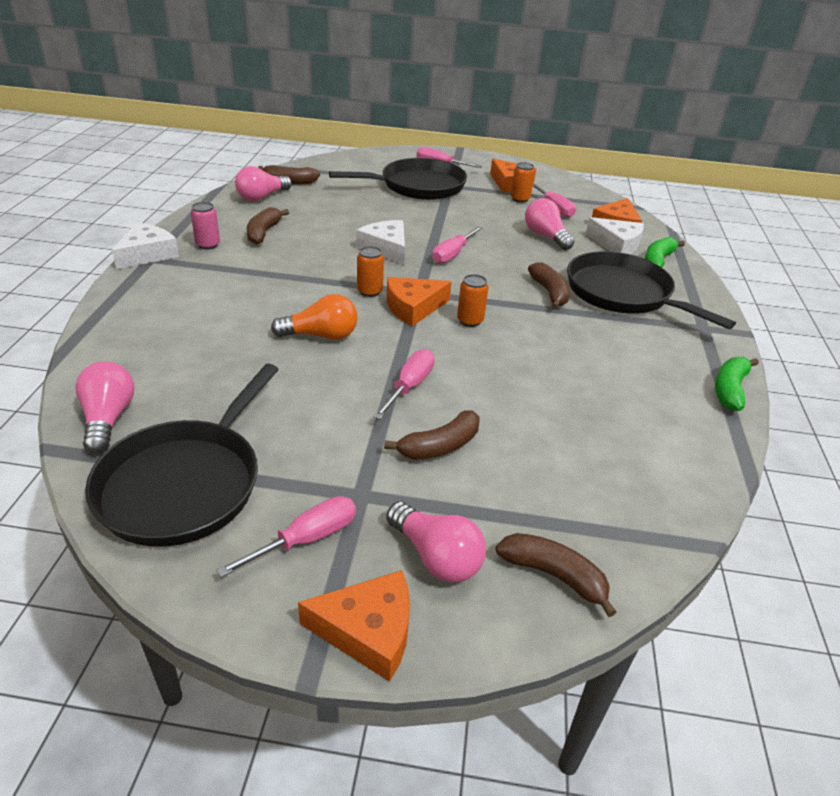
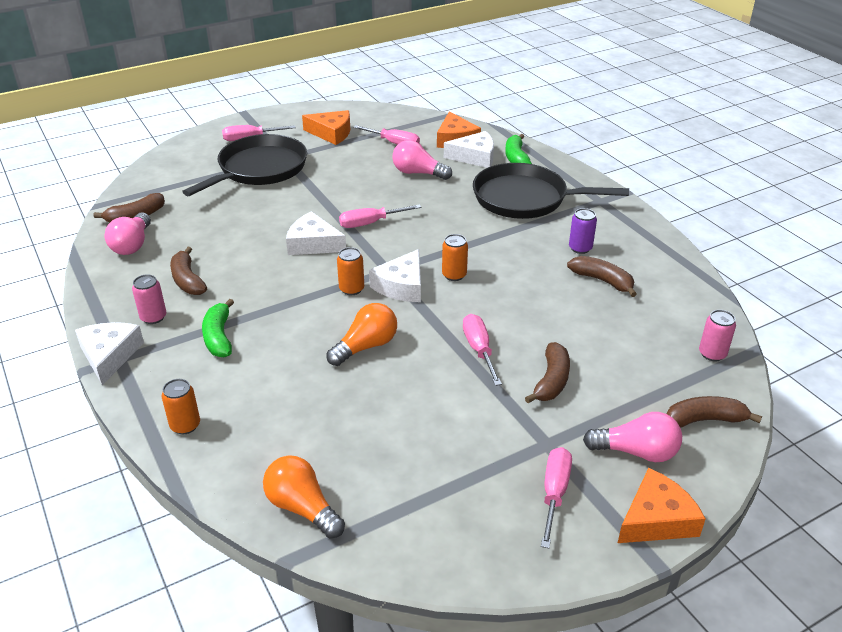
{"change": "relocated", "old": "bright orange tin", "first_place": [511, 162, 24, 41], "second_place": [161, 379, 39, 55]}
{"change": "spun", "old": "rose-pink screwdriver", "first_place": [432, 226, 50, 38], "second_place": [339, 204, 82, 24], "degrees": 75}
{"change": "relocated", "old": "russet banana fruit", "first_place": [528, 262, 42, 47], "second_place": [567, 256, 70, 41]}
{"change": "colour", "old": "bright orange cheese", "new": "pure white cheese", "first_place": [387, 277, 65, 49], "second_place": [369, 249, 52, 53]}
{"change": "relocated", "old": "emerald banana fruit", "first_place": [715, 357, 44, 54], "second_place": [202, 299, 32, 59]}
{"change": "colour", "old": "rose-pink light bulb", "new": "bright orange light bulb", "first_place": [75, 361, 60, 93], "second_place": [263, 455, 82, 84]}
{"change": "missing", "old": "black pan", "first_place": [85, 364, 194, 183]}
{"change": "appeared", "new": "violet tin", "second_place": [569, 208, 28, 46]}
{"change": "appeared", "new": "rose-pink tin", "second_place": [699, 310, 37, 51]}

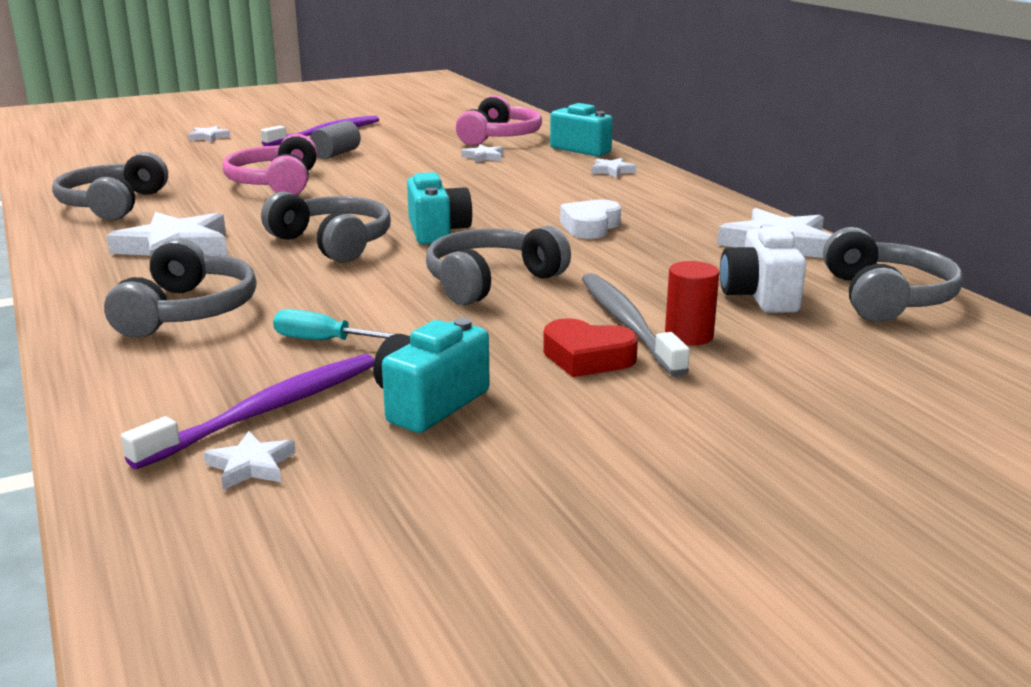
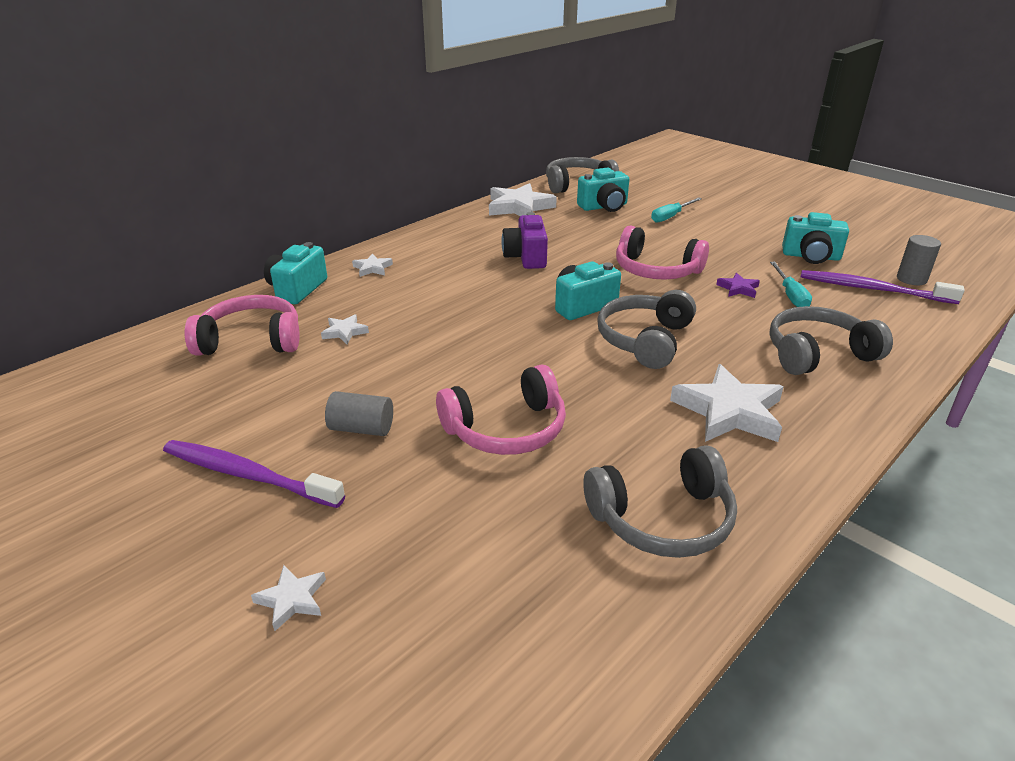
{"change": "exchanged", "old": "pure white love heart", "new": "violet photo camera", "first_place": [560, 199, 61, 40], "second_place": [501, 212, 47, 57]}
{"change": "colour", "old": "pure white photo camera", "new": "teal photo camera", "first_place": [720, 224, 86, 89], "second_place": [577, 168, 52, 44]}
{"change": "colour", "old": "ash-grey over-ear headphones", "new": "rose-pink over-ear headphones", "first_place": [426, 226, 145, 79], "second_place": [616, 226, 93, 54]}
{"change": "exchanged", "old": "scarlet solid cylinder", "new": "teal screwdriver", "first_place": [665, 261, 54, 84], "second_place": [651, 197, 51, 26]}
{"change": "missing", "old": "ash-grey toothbrush", "first_place": [582, 273, 108, 104]}
{"change": "missing", "old": "scarlet love heart", "first_place": [543, 318, 95, 59]}
{"change": "exchanged", "old": "pure white star", "new": "ash-grey solid cylinder", "first_place": [204, 431, 92, 59], "second_place": [897, 235, 44, 50]}
{"change": "appeared", "new": "violet star", "second_place": [716, 273, 44, 25]}

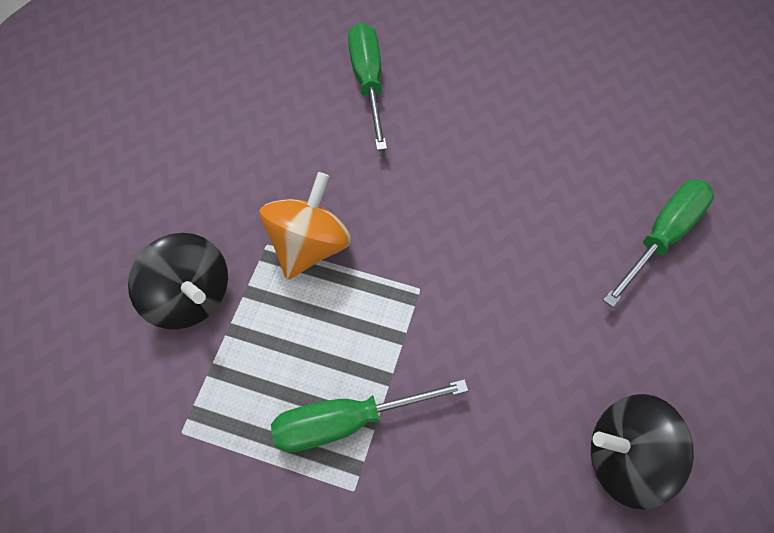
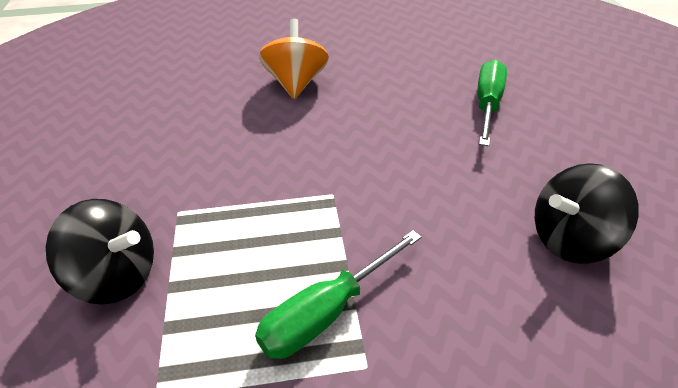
{"change": "missing", "old": "emerald screwdriver", "first_place": [348, 23, 39, 128]}
{"change": "relocated", "old": "bright orange toy top", "first_place": [259, 172, 92, 108], "second_place": [259, 19, 70, 80]}

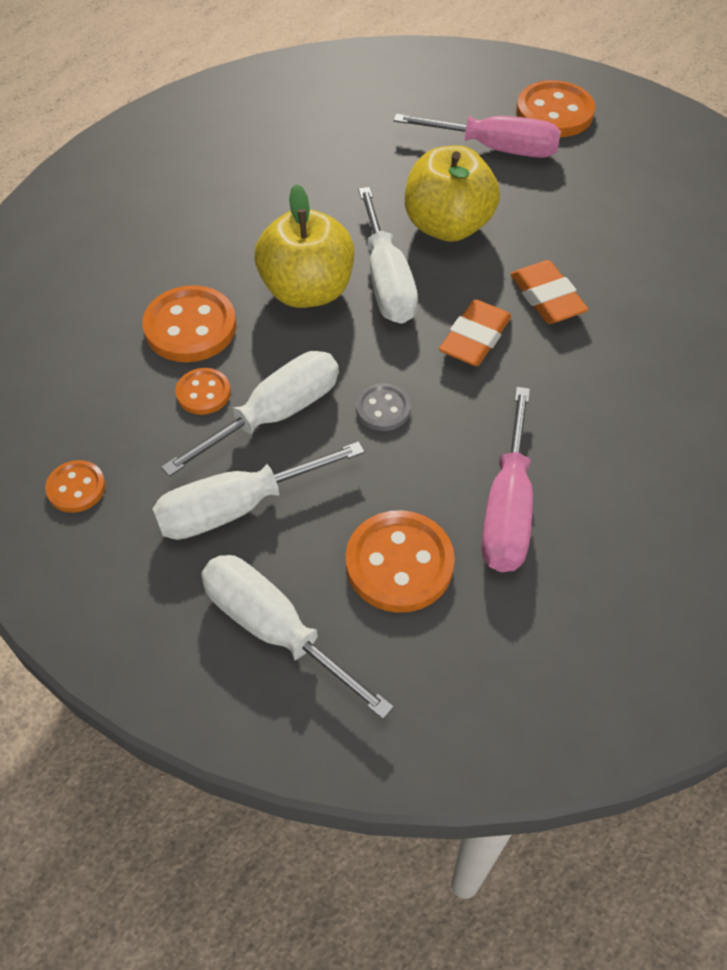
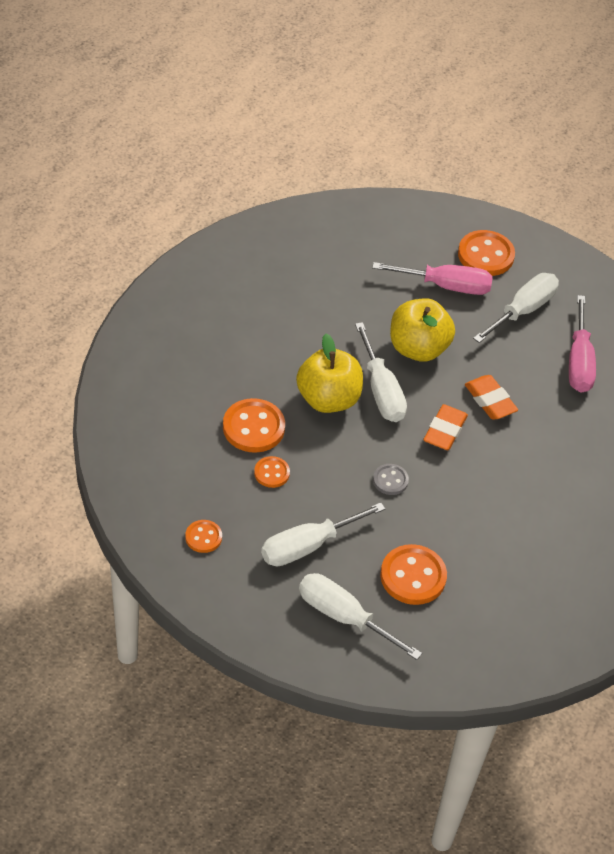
{"change": "relocated", "old": "pure white screwdriver", "first_place": [161, 351, 178, 126], "second_place": [473, 273, 86, 70]}
{"change": "relocated", "old": "rose-pink screwdriver", "first_place": [481, 387, 52, 185], "second_place": [569, 295, 27, 98]}

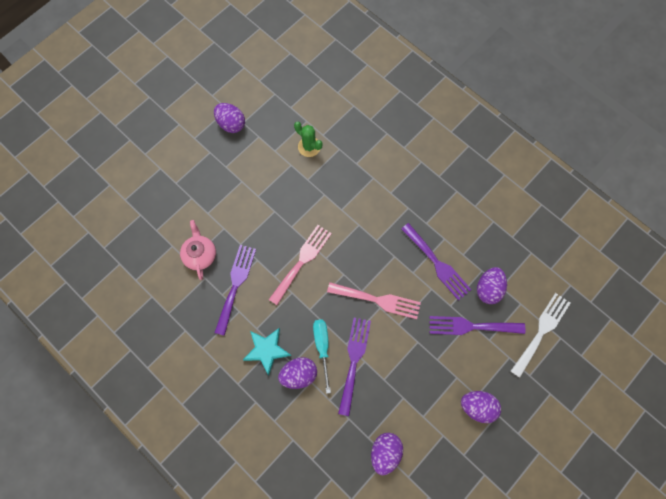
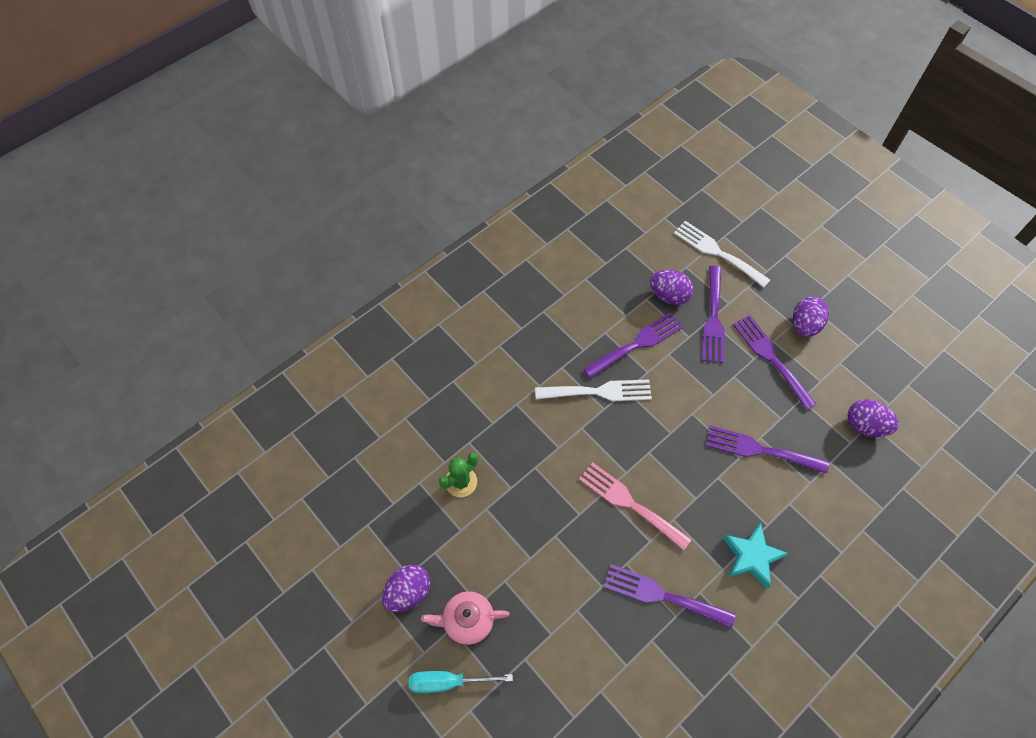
{"change": "relocated", "old": "rose-pink teapot", "first_place": [180, 220, 36, 60], "second_place": [421, 591, 89, 54]}
{"change": "missing", "old": "rose-pink dinner fork", "first_place": [327, 282, 94, 37]}
{"change": "relocated", "old": "teal screwdriver", "first_place": [313, 319, 18, 75], "second_place": [409, 671, 104, 22]}
{"change": "missing", "old": "violet toy egg", "first_place": [278, 357, 39, 32]}
{"change": "appeared", "new": "violet dinner fork", "second_place": [733, 315, 83, 95]}
{"change": "appeared", "new": "pure white dinner fork", "second_place": [535, 379, 117, 22]}

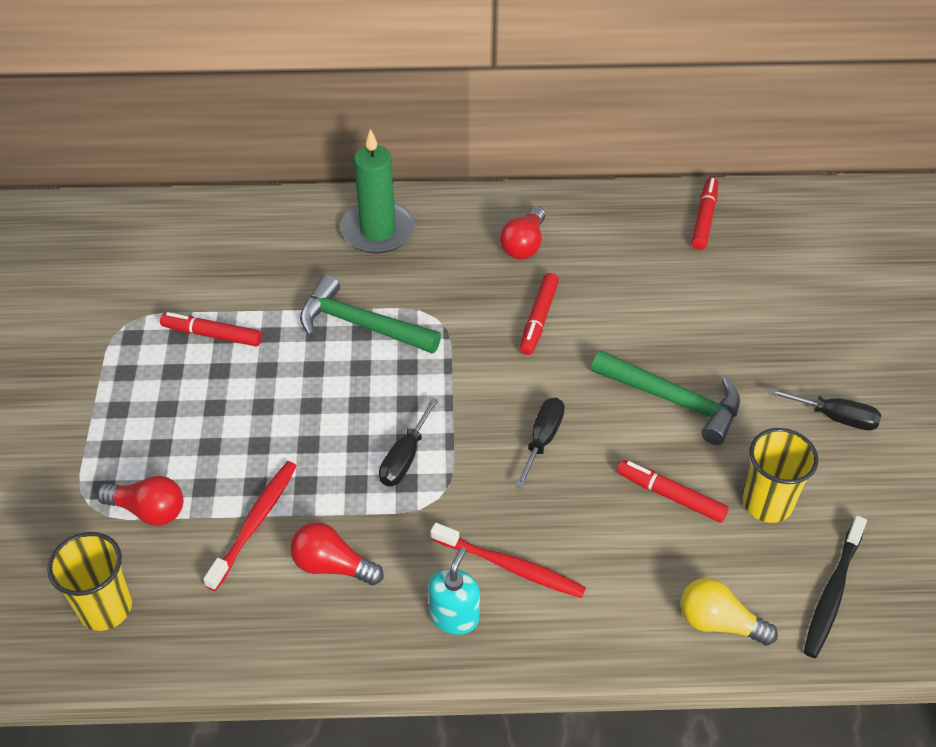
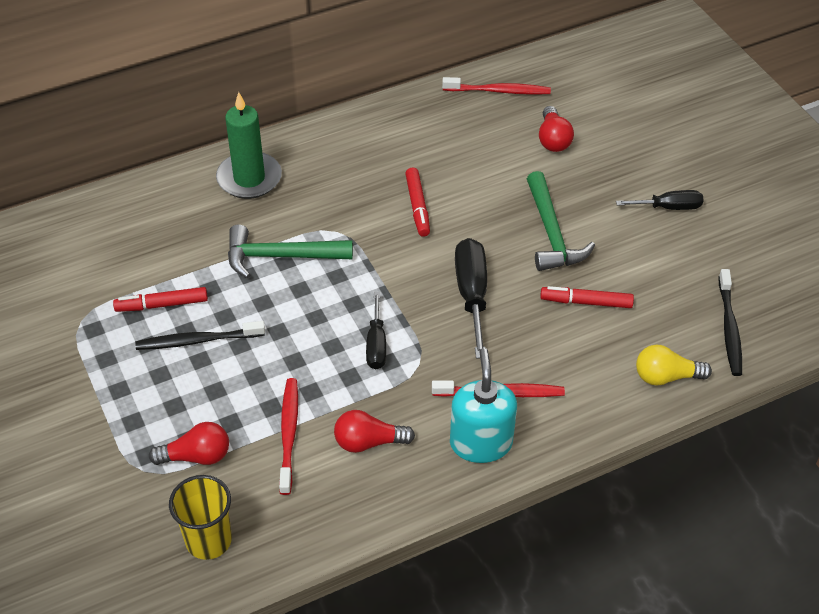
{"change": "exchanged", "old": "scarlet felt pen", "new": "scarlet toothbrush", "first_place": [691, 177, 27, 73], "second_place": [442, 77, 109, 18]}
{"change": "relocated", "old": "scarlet light bulb", "first_place": [500, 206, 45, 53], "second_place": [539, 106, 35, 46]}
{"change": "spun", "old": "emerald claw hammer", "first_place": [591, 350, 149, 95], "second_place": [527, 171, 68, 100], "degrees": 75}
{"change": "size", "old": "black screwdriver", "first_place": [515, 398, 50, 90], "second_place": [455, 238, 32, 121], "factor": 1.59}
{"change": "missing", "old": "golden tumbler", "first_place": [743, 428, 75, 95]}
{"change": "size", "old": "teal soap dispenser", "first_place": [428, 547, 52, 88], "second_place": [450, 348, 67, 115], "factor": 1.52}
{"change": "appeared", "new": "black toothbrush", "second_place": [135, 321, 130, 29]}

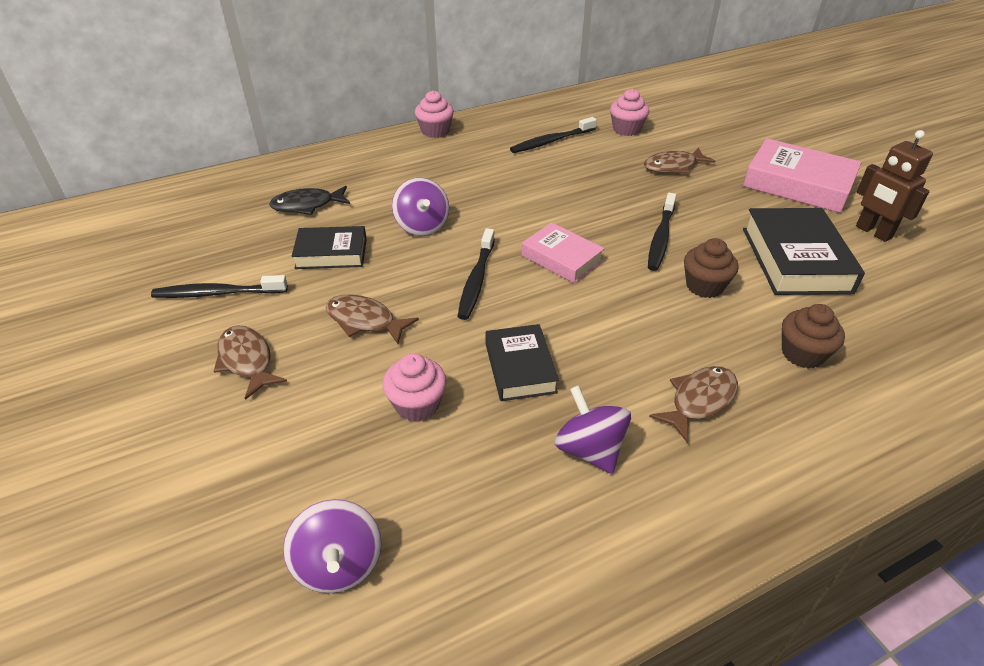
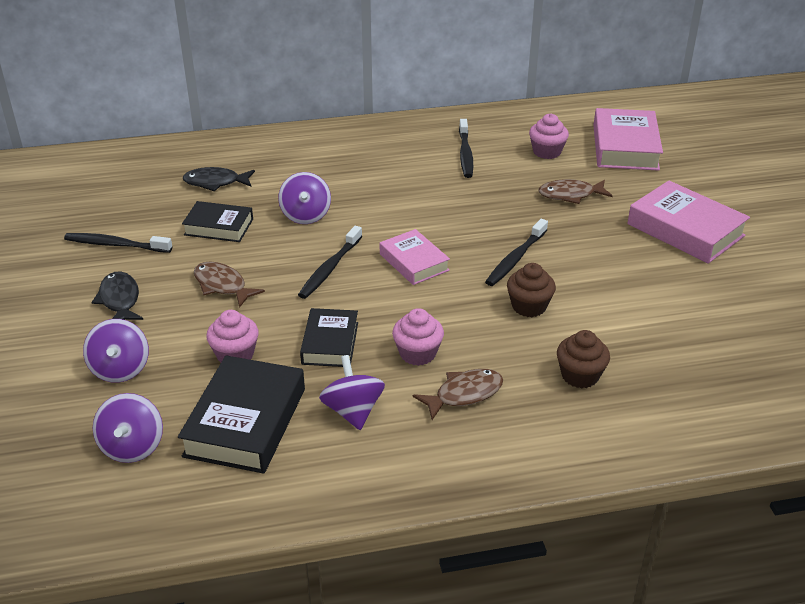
{"change": "relocated", "old": "rose-pink cupcake", "first_place": [415, 90, 39, 48], "second_place": [392, 308, 52, 58]}
{"change": "spun", "old": "black toothbrush", "first_place": [510, 117, 87, 36], "second_place": [459, 119, 14, 59], "degrees": -75}
{"change": "missing", "old": "russet robot", "first_place": [856, 130, 77, 112]}
{"change": "relocated", "old": "black hardcover", "first_place": [743, 208, 122, 87], "second_place": [178, 355, 127, 119]}
{"change": "colour", "old": "russet toy fish", "new": "black toy fish", "first_place": [214, 325, 73, 75], "second_place": [92, 272, 51, 48]}
{"change": "appeared", "new": "rose-pink hardcover", "second_place": [593, 108, 70, 63]}
{"change": "appeared", "new": "violet toy top", "second_place": [83, 319, 66, 64]}

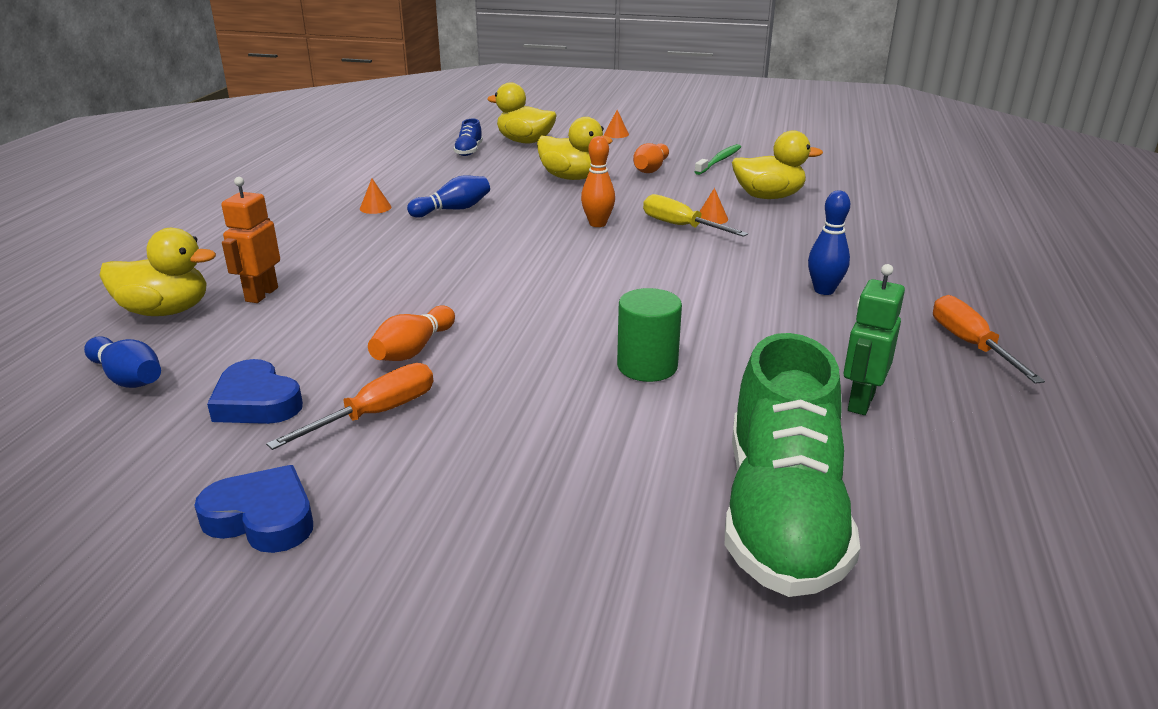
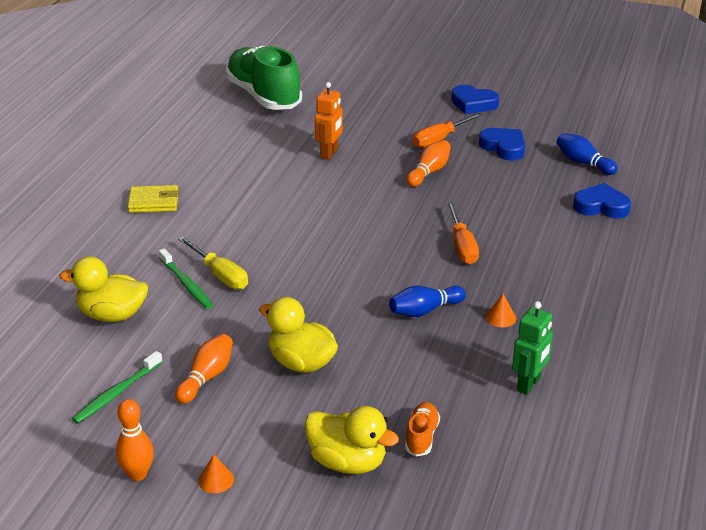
{"change": "colour", "old": "royal blue lace-up shoe", "new": "bright orange lace-up shoe", "first_place": [453, 119, 30, 37], "second_place": [405, 402, 35, 55]}
{"change": "relocated", "old": "bright orange tenpin", "first_place": [581, 136, 34, 91], "second_place": [116, 399, 38, 82]}
{"change": "relocated", "old": "bright orange robot", "first_place": [221, 177, 59, 126], "second_place": [315, 82, 28, 78]}
{"change": "exchanged", "old": "bright orange cone shape", "new": "emerald toothbrush", "first_place": [699, 188, 29, 36], "second_place": [159, 248, 54, 61]}
{"change": "exchanged", "old": "royal blue tenpin", "new": "golden wallet", "first_place": [808, 190, 42, 105], "second_place": [127, 185, 52, 28]}
{"change": "exchanged", "old": "golden rubber duck", "new": "royal blue love heart", "first_place": [99, 228, 117, 88], "second_place": [573, 183, 58, 35]}
{"change": "relocated", "old": "emerald robot", "first_place": [844, 264, 61, 151], "second_place": [512, 301, 41, 94]}
{"change": "missing", "old": "emerald solid cylinder", "first_place": [617, 288, 65, 94]}
{"change": "relocated", "old": "bright orange screwdriver", "first_place": [933, 295, 112, 89], "second_place": [447, 202, 32, 62]}
{"change": "spun", "old": "emerald lace-up shoe", "first_place": [725, 333, 135, 264], "second_place": [225, 46, 77, 64], "degrees": -45}

